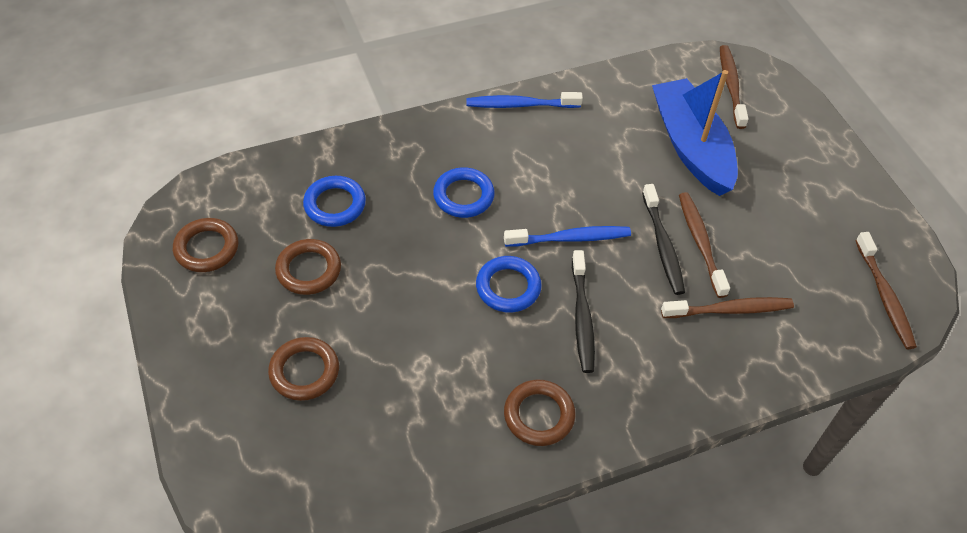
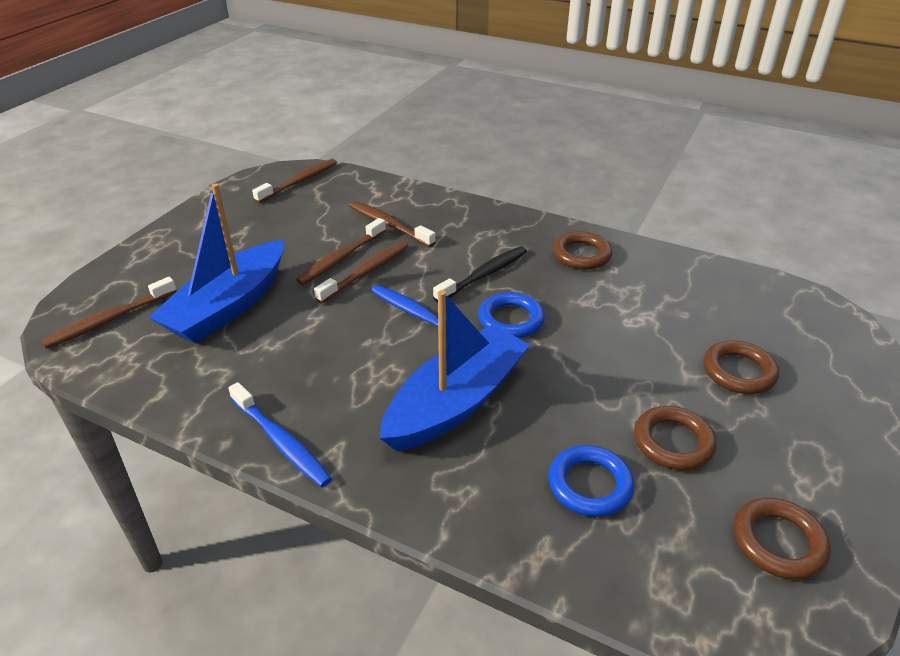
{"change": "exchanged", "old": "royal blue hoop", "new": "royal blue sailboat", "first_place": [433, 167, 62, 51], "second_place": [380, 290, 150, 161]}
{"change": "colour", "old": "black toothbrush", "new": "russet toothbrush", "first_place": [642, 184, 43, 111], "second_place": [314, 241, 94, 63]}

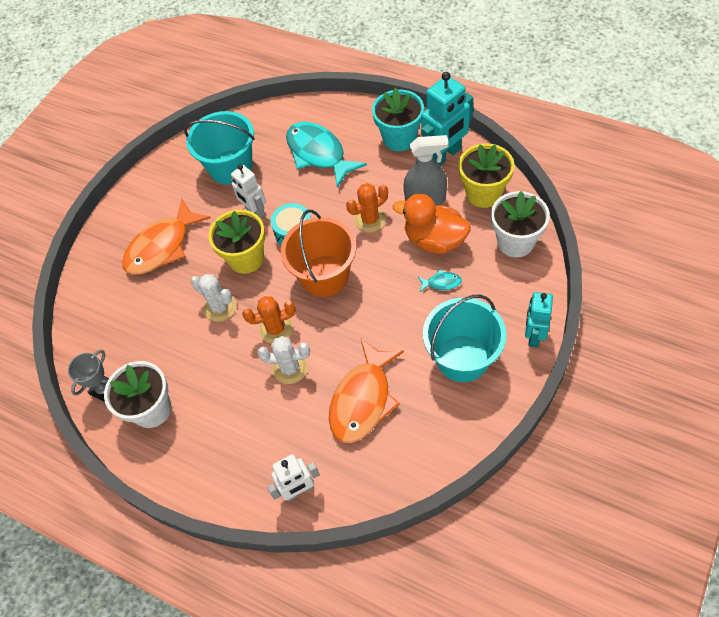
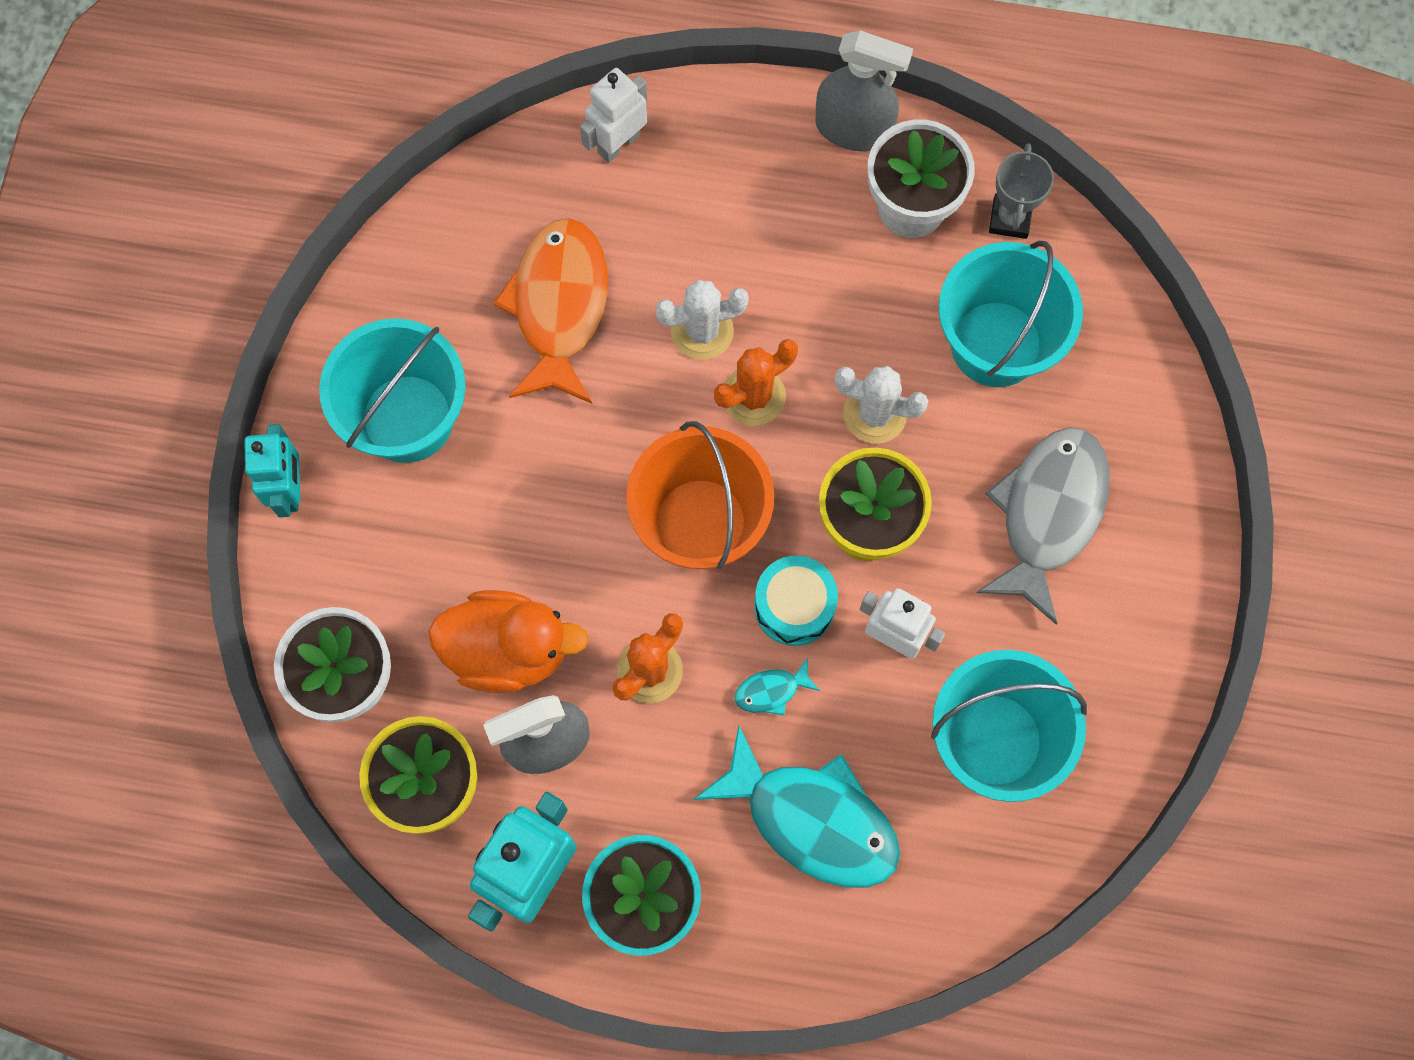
{"change": "colour", "old": "bright orange toy fish", "new": "ash-grey toy fish", "first_place": [122, 199, 89, 76], "second_place": [976, 427, 134, 198]}
{"change": "relocated", "old": "teal toy fish", "first_place": [418, 270, 44, 22], "second_place": [735, 658, 85, 58]}
{"change": "appeared", "new": "ash-grey sprayer", "second_place": [815, 30, 98, 122]}
{"change": "appeared", "new": "teal bucket", "second_place": [939, 241, 144, 146]}

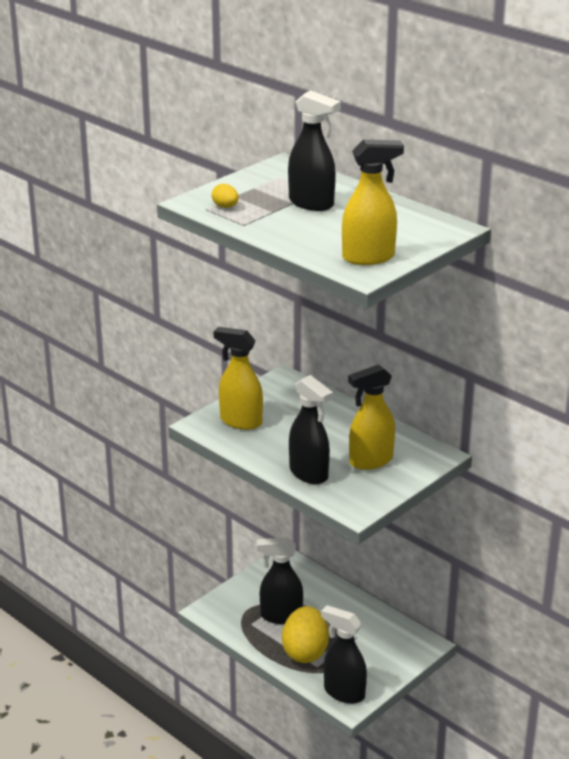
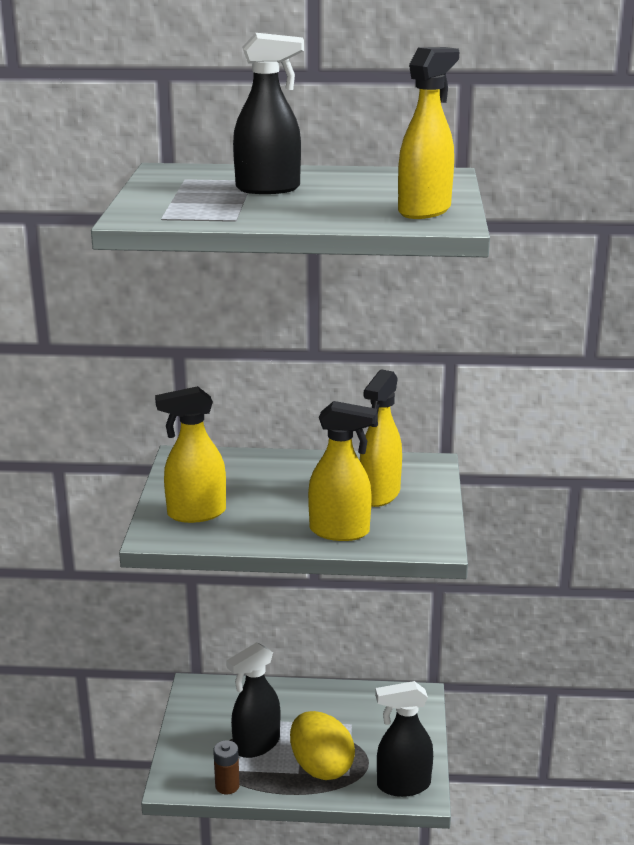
{"change": "missing", "old": "golden toy egg", "first_place": [212, 184, 27, 24]}
{"change": "colour", "old": "black sprayer", "new": "golden sprayer", "first_place": [289, 375, 44, 109], "second_place": [308, 401, 69, 140]}
{"change": "appeared", "new": "russet power cell", "second_place": [213, 740, 27, 54]}

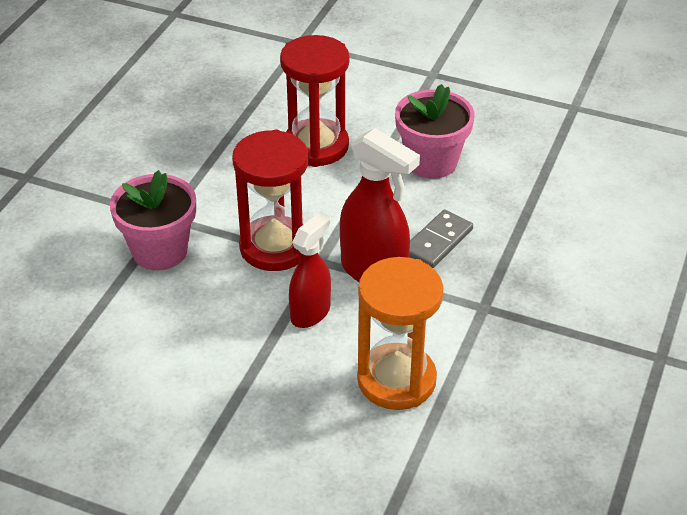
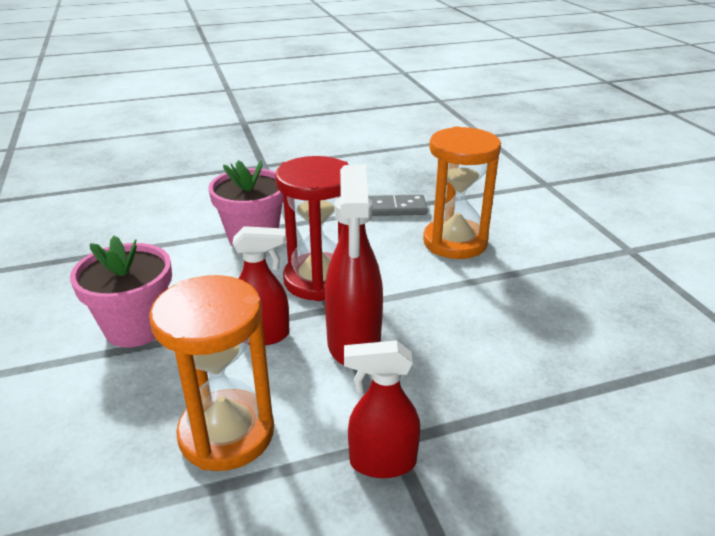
{"change": "colour", "old": "scarlet hourglass", "new": "bright orange hourglass", "first_place": [280, 35, 69, 132], "second_place": [423, 126, 78, 133]}
{"change": "relocated", "old": "rose-pink plant pot", "first_place": [395, 84, 79, 95], "second_place": [70, 236, 102, 111]}
{"change": "relocated", "old": "ash-grey domino", "first_place": [409, 209, 64, 59], "second_place": [368, 195, 60, 21]}
{"change": "appeared", "new": "scarlet sprayer", "second_place": [344, 340, 76, 138]}

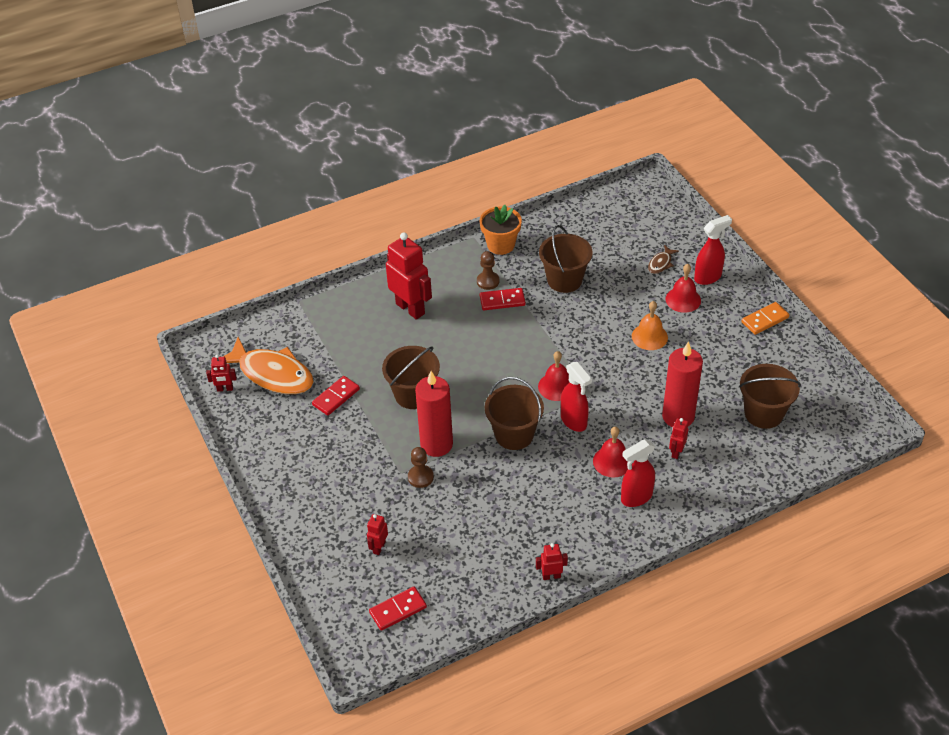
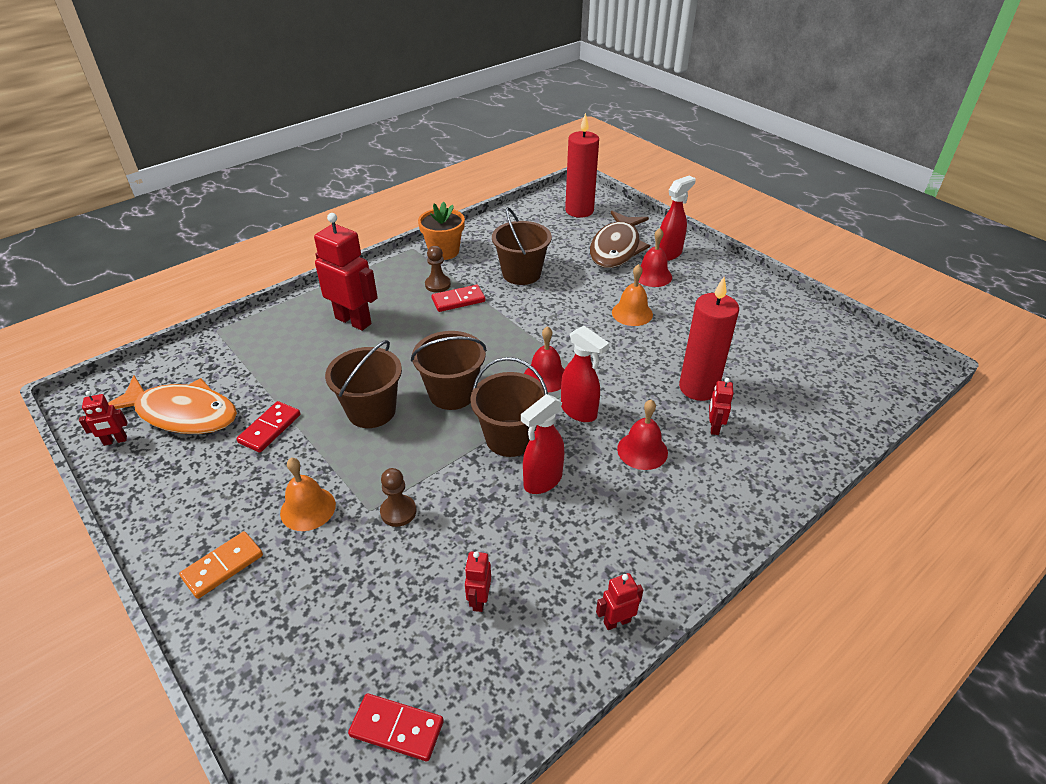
{"change": "size", "old": "russet toy fish", "first_place": [648, 245, 31, 29], "second_place": [590, 211, 60, 57], "factor": 2.31}
{"change": "relocated", "old": "bright orange domino", "first_place": [741, 302, 48, 33], "second_place": [179, 531, 84, 68]}
{"change": "relocated", "old": "russet bucket", "first_place": [739, 364, 62, 65], "second_place": [411, 331, 76, 79]}
{"change": "relocated", "old": "scarlet candle", "first_place": [415, 371, 38, 86], "second_place": [565, 113, 34, 105]}
{"change": "relocated", "old": "scarlet sprayer", "first_place": [621, 439, 34, 68], "second_place": [521, 394, 43, 100]}
{"change": "relocated", "old": "scarlet robot", "first_place": [367, 514, 21, 41], "second_place": [465, 551, 26, 61]}
{"change": "spun", "old": "scarlet domino", "first_place": [369, 587, 58, 44], "second_place": [348, 693, 96, 68], "degrees": 60}
{"change": "appeared", "new": "bright orange bell", "second_place": [280, 458, 56, 73]}

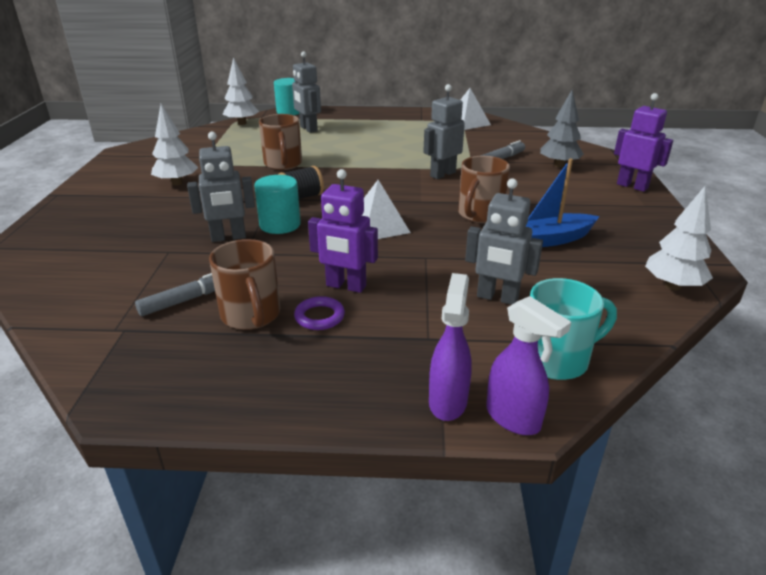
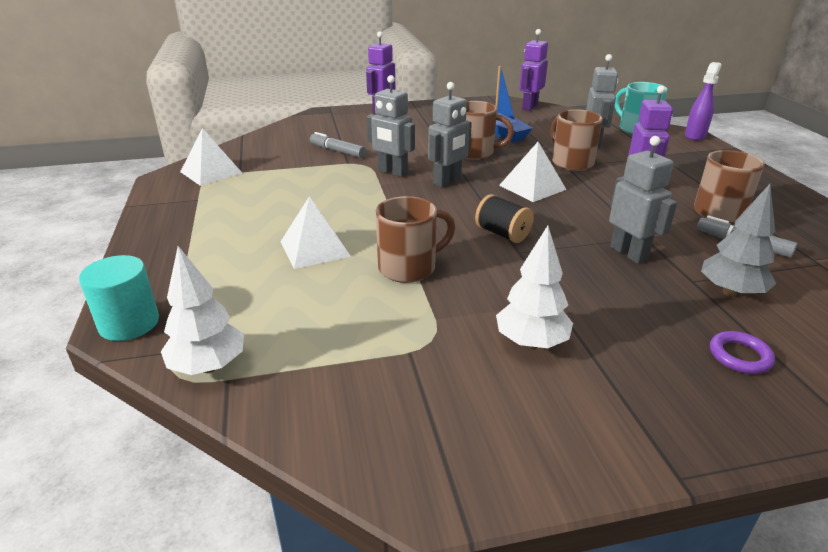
{"change": "relocated", "old": "ash-grey robot", "first_place": [292, 51, 29, 82], "second_place": [428, 82, 44, 105]}
{"change": "relocated", "old": "ash-grey toy tree", "first_place": [540, 90, 44, 78], "second_place": [701, 184, 75, 113]}
{"change": "missing", "old": "teal solid cylinder", "first_place": [254, 175, 47, 59]}
{"change": "exchanged", "old": "pure white toy tree", "new": "violet robot", "first_place": [645, 186, 68, 104], "second_place": [519, 29, 29, 82]}
{"change": "missing", "old": "violet sprayer", "first_place": [429, 273, 43, 148]}
{"change": "relocated", "old": "violet hoop", "first_place": [294, 296, 51, 34], "second_place": [710, 331, 65, 43]}
{"change": "appeared", "new": "russet coffee mug", "second_place": [551, 109, 52, 62]}
{"change": "appeared", "new": "pure white solid pyramid", "second_place": [280, 196, 71, 73]}

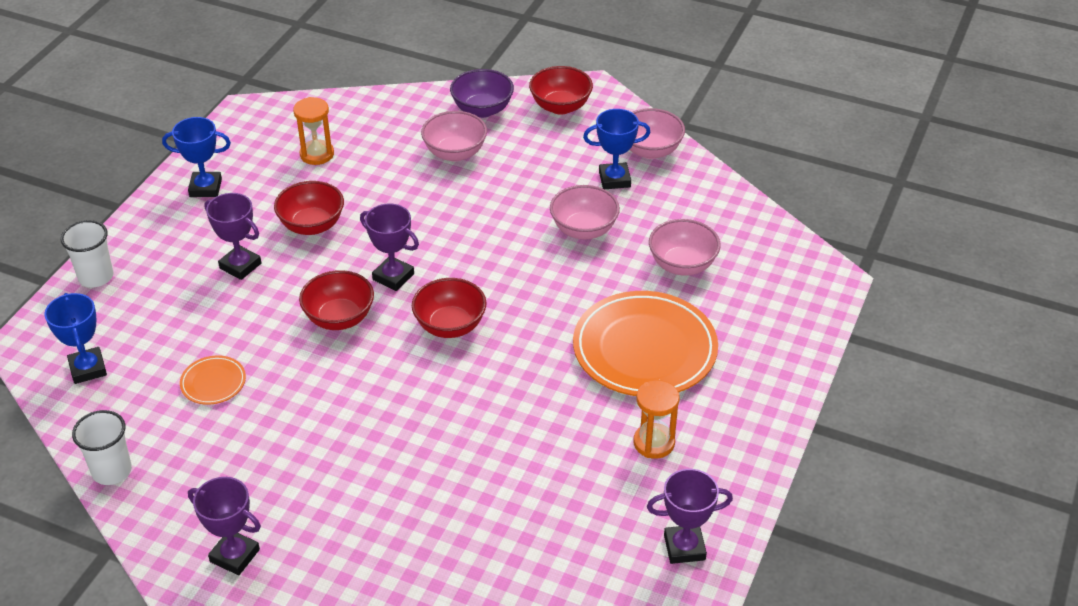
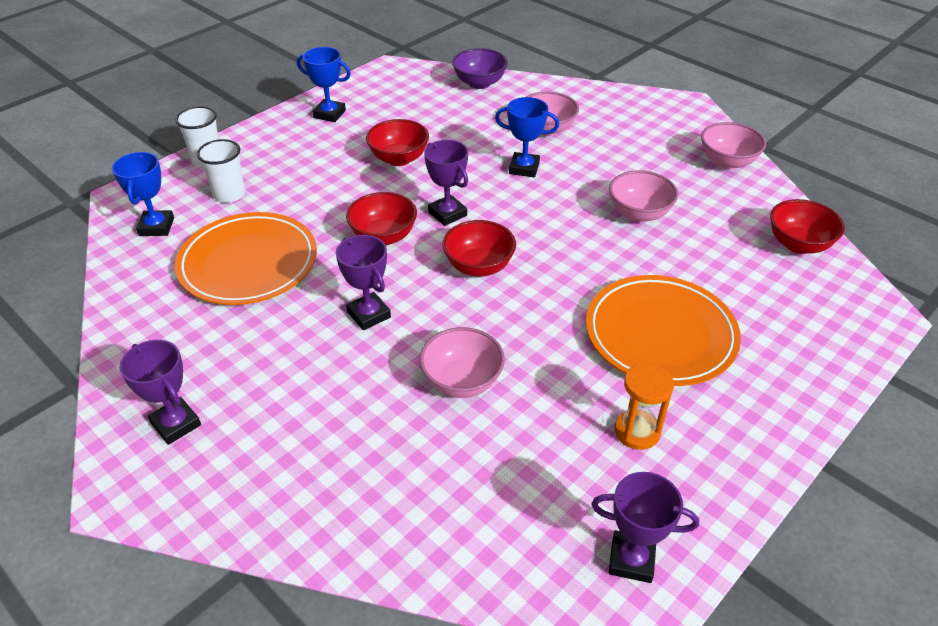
{"change": "relocated", "old": "scarlet serving bowl", "first_place": [529, 66, 64, 49], "second_place": [770, 199, 75, 55]}
{"change": "relocated", "old": "violet serving bowl", "first_place": [450, 69, 64, 49], "second_place": [452, 48, 56, 41]}
{"change": "missing", "old": "bright orange hourglass", "first_place": [293, 97, 41, 68]}
{"change": "relocated", "old": "royal blue trophy", "first_place": [583, 109, 68, 80], "second_place": [495, 97, 64, 80]}
{"change": "relocated", "old": "violet trophy", "first_place": [204, 193, 57, 87], "second_place": [336, 235, 55, 95]}
{"change": "relocated", "old": "rose-pink serving bowl", "first_place": [649, 219, 72, 57], "second_place": [420, 327, 85, 71]}
{"change": "size", "old": "bright orange dinner plate", "first_place": [180, 355, 66, 50], "second_place": [175, 212, 142, 93], "factor": 2.26}
{"change": "relocated", "old": "pure white tumbler", "first_place": [72, 410, 60, 75], "second_place": [197, 139, 48, 64]}

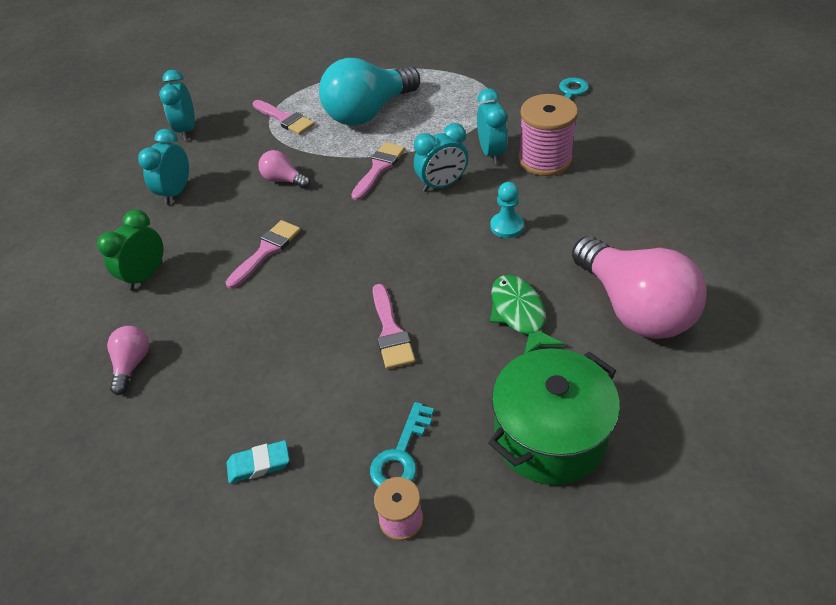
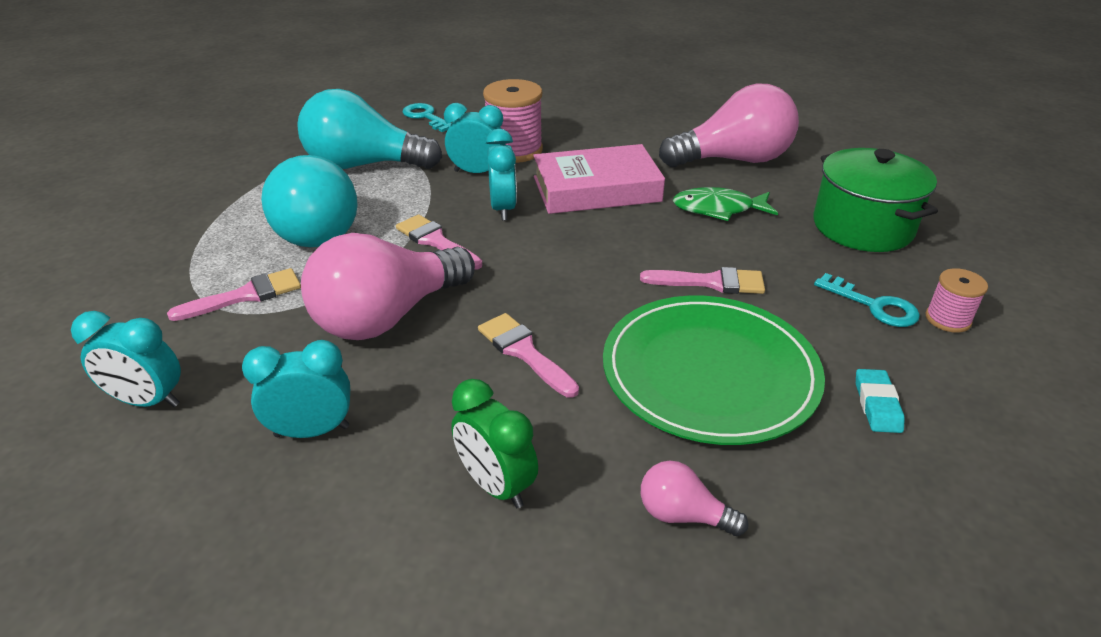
{"change": "spun", "old": "teal bedside clock", "first_place": [138, 129, 51, 76], "second_place": [242, 340, 108, 98], "degrees": 135}
{"change": "size", "old": "rose-pink light bulb", "first_place": [258, 150, 52, 39], "second_place": [301, 233, 174, 107], "factor": 2.23}
{"change": "exchanged", "old": "teal pawn", "new": "rose-pink hardcover", "first_place": [490, 182, 34, 56], "second_place": [533, 144, 132, 70]}
{"change": "appeared", "new": "teal light bulb", "second_place": [297, 89, 145, 80]}
{"change": "appeared", "new": "emerald dinner plate", "second_place": [603, 296, 222, 149]}

